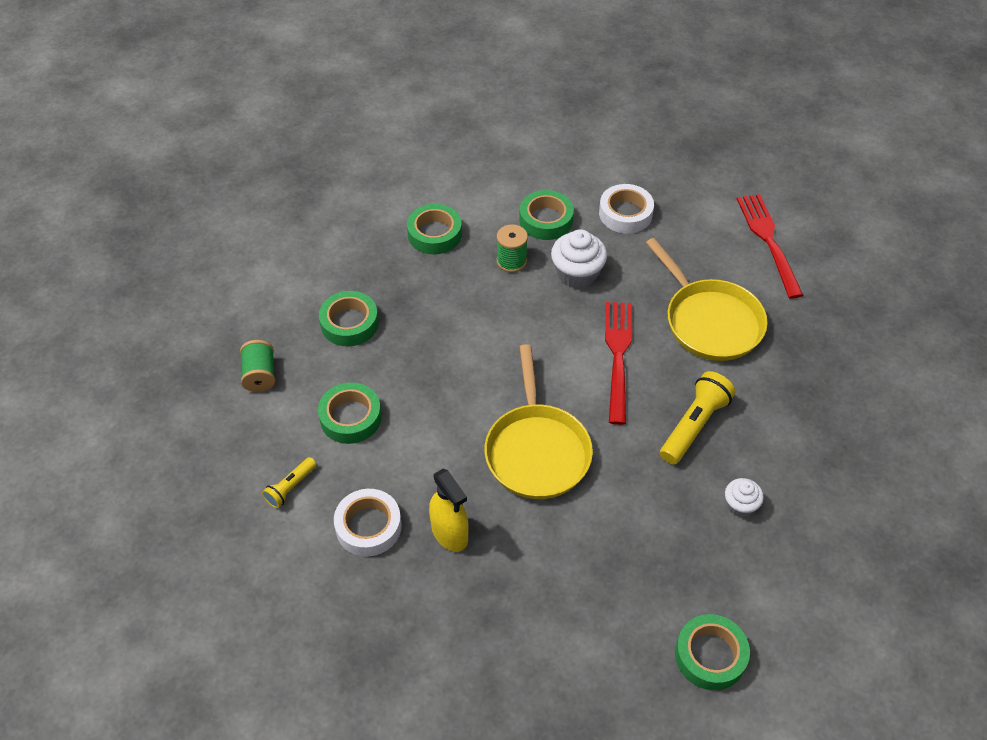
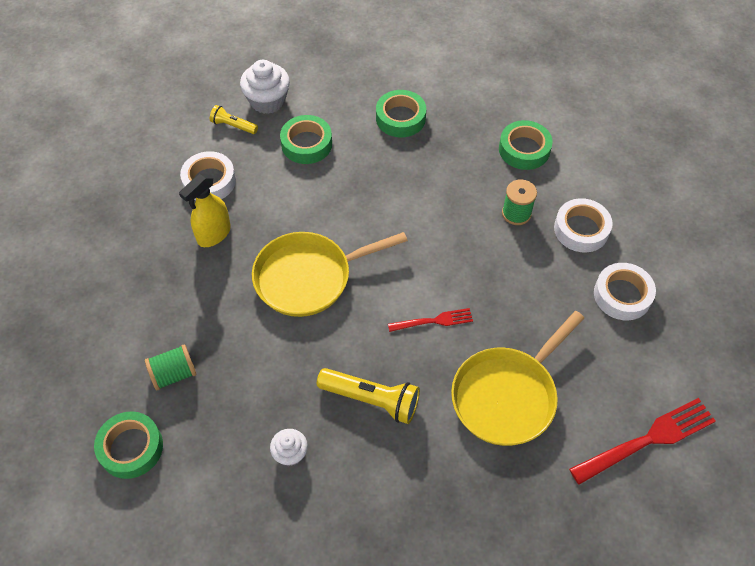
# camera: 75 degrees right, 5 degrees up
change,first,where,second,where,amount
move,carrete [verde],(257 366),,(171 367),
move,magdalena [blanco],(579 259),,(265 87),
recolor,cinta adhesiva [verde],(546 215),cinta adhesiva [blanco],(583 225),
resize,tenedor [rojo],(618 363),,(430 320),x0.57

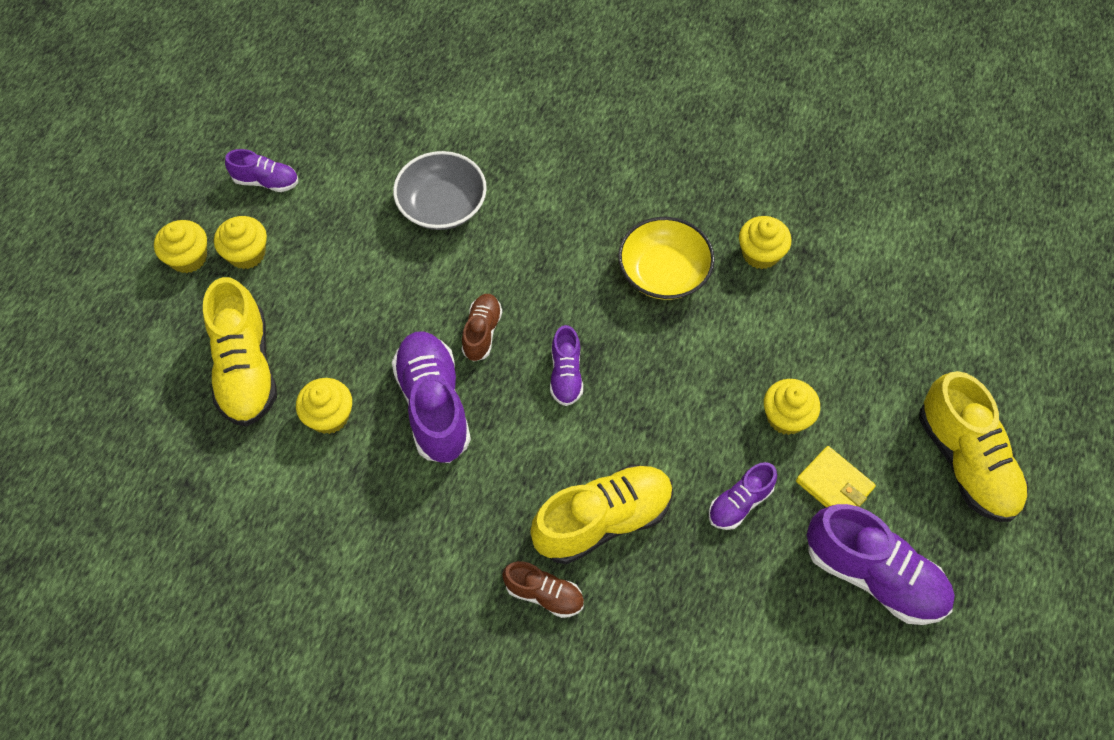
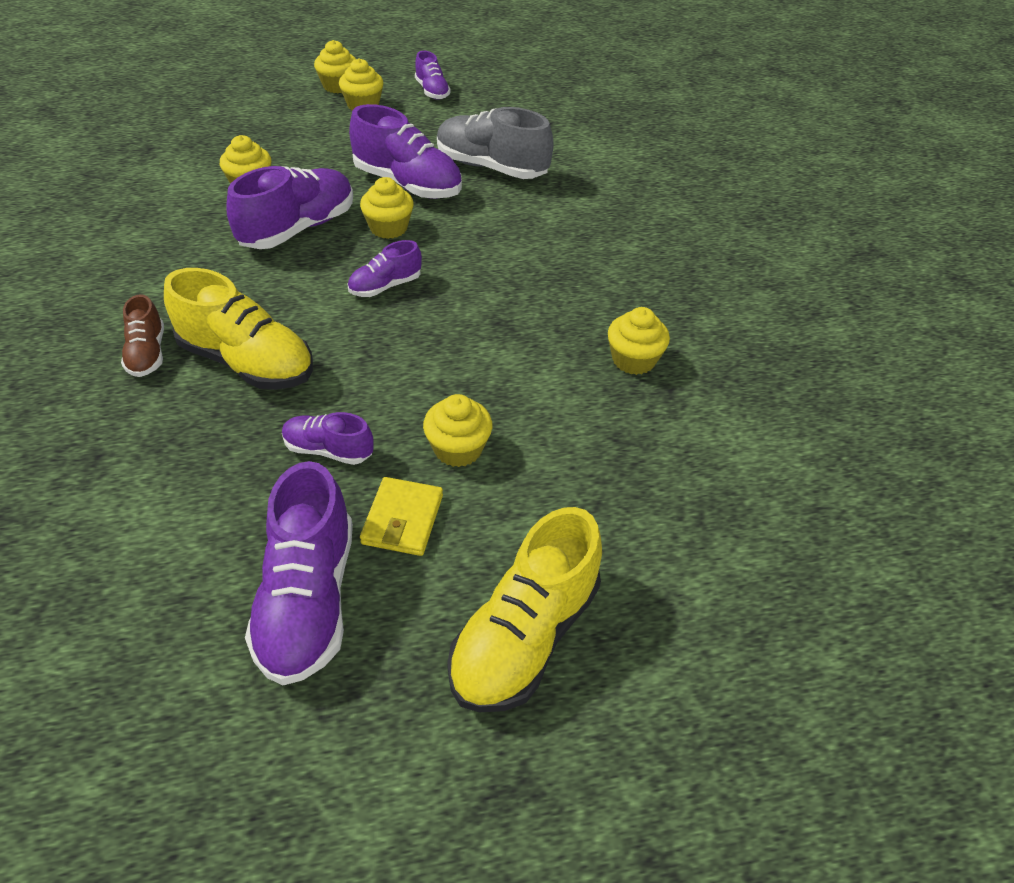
# camera: 55 degrees right, 15 degrees down
change,first,where,second,where,amount
delete,zapato [amarillo],(240 352),,,
delete,cuenco [amarillo],(666 258),,,
insert,,,zapato [morado],(405 151),
replace,cuenco [gris],(440 190),zapato [gris],(495 143),
replace,zapato [marrón],(482 328),magdalena [amarillo],(387 208),

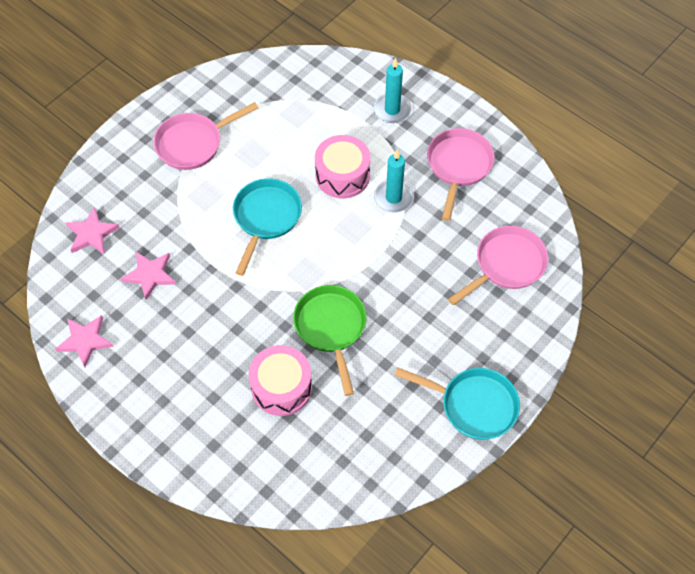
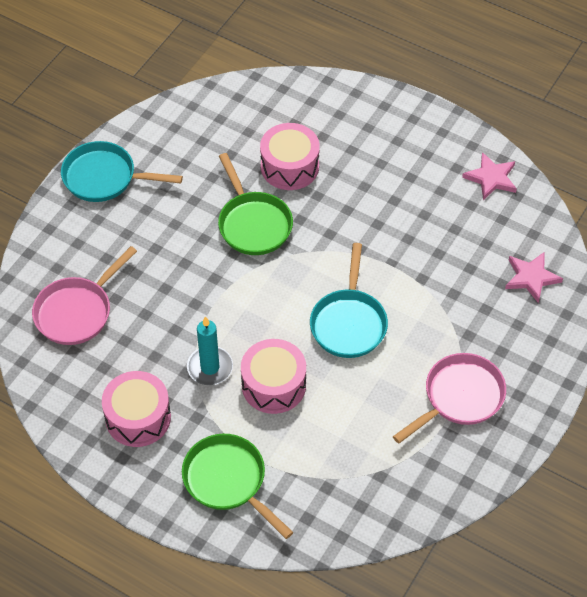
# camera: 170 degrees right, 5 degrees down
change,first,where,second,where,amount
delete,estrella [rosa],(148 276),,,
replace,vela [turquesa],(393 90),sartén [verde],(237 486),
replace,sartén [rosa],(461 174),tambor [rosa],(136 409),

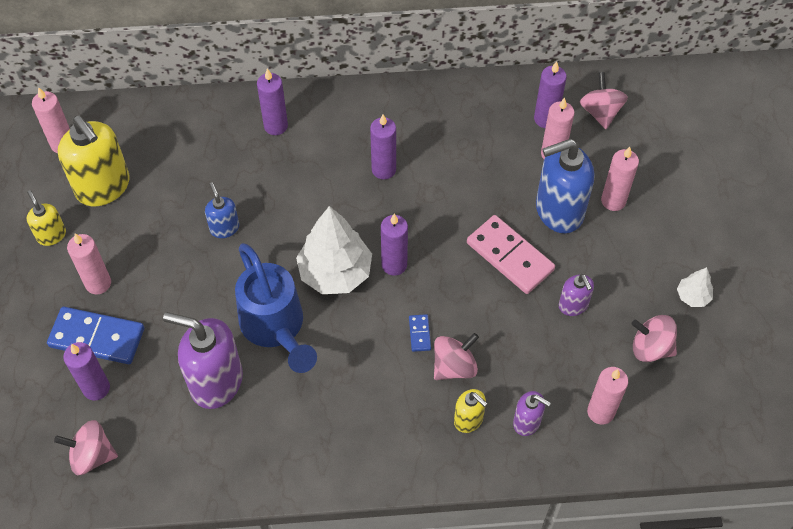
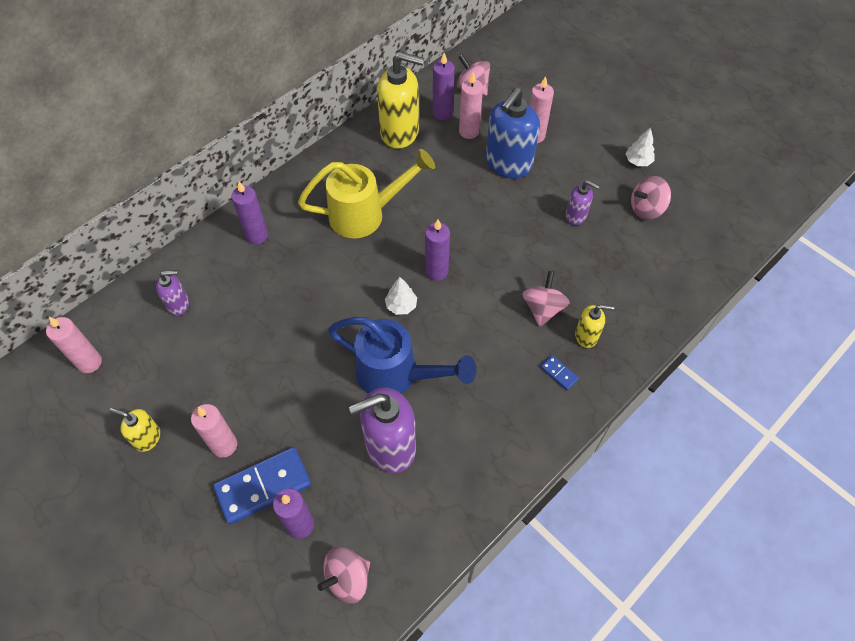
# camera: 40 degrees left, 0 degrees up
change,first,where,second,where,amount
delete,dispensador de jabón [azul],(222 210),,,
delete,ficha de dominó [rosa],(511 254),,,
delete,vela [rosa],(607 396),,,
move,dispensador de jabón [amarillo],(94 161),,(400 100),
move,ficha de dominó [azul],(420 333),,(559 372),
move,dispensador de jabón [morado],(532 413),,(172 293),
replace,vela [morado],(383 146),regadera [amarillo],(366 193),
resize,árbol [blanco],(334 250),,(401 296),x0.48

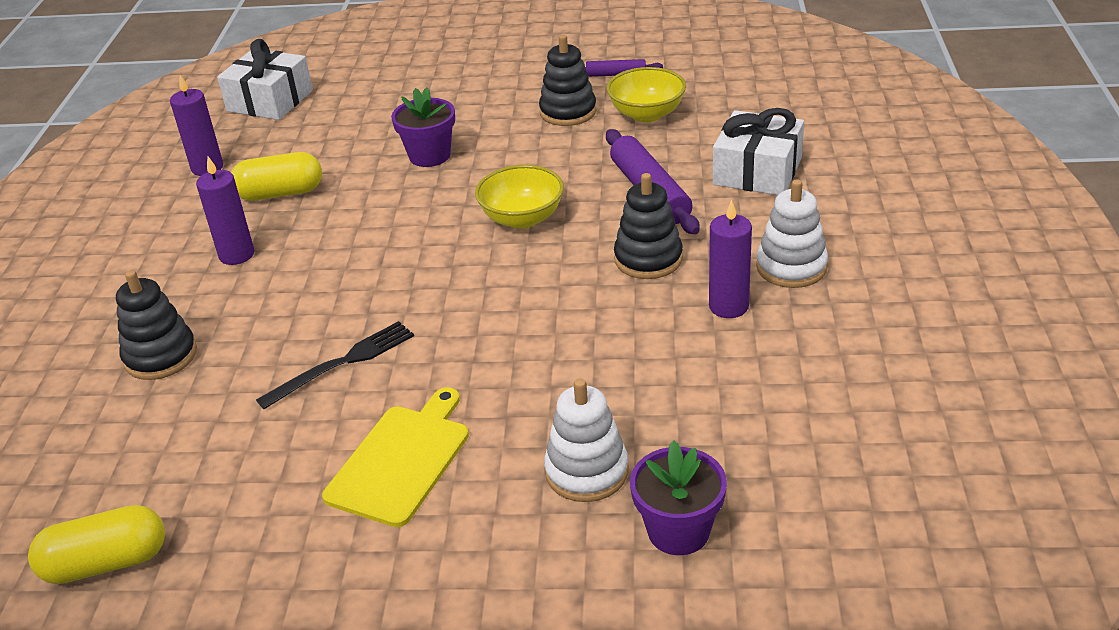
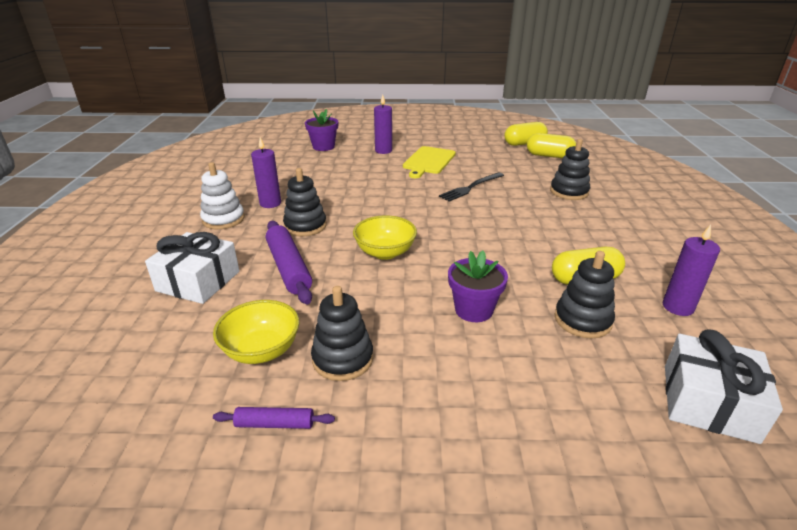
# camera: 175 degrees right, 5 degrees down
change,first,where,second,where,amount
delete,juguete apilable [blanco],(586 440),,,
insert,,,cápsula [amarillo],(551 145),
insert,,,juguete apilable [negro],(584 295),
move,vela [morado],(225 210),,(383 124),

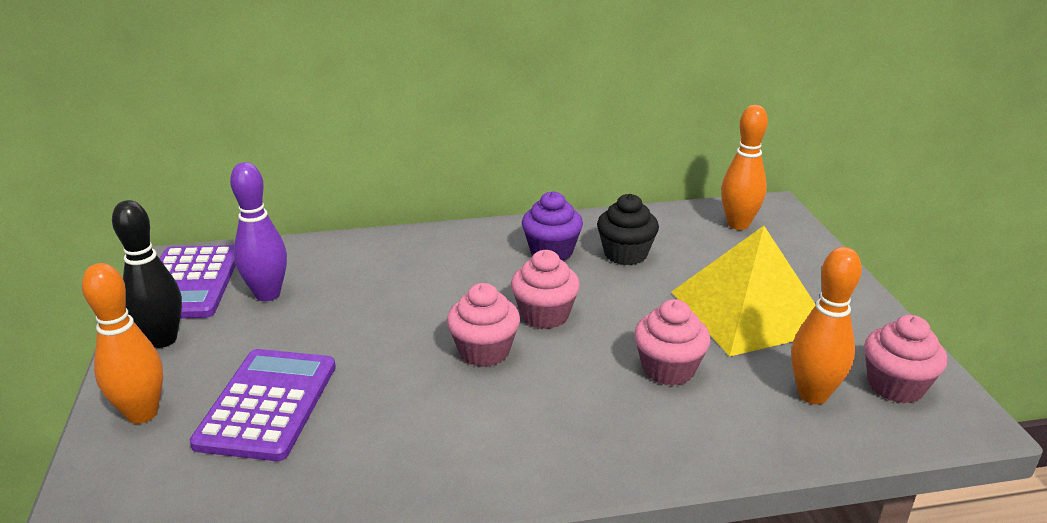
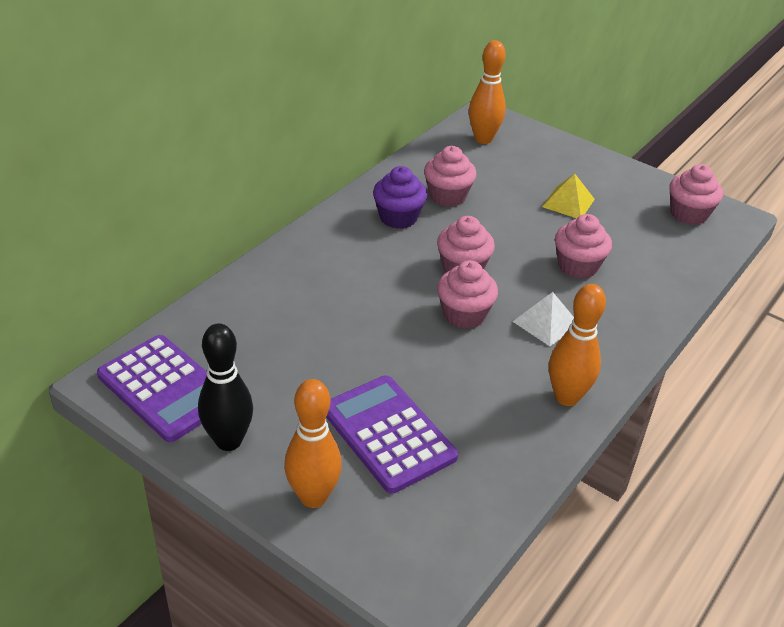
# camera: 45 degrees left, 10 degrees up
change,first,where,second,where,amount
delete,bolo [morado],(258 231),,,
insert,,,pirámide [blanco],(543 319),
move,bolo [naranja],(826 325),,(577 345),
recolor,magdalena [negro],(628 229),magdalena [rosa],(450 176),
resize,pirámide [amarillo],(744 291),,(568 195),x0.47

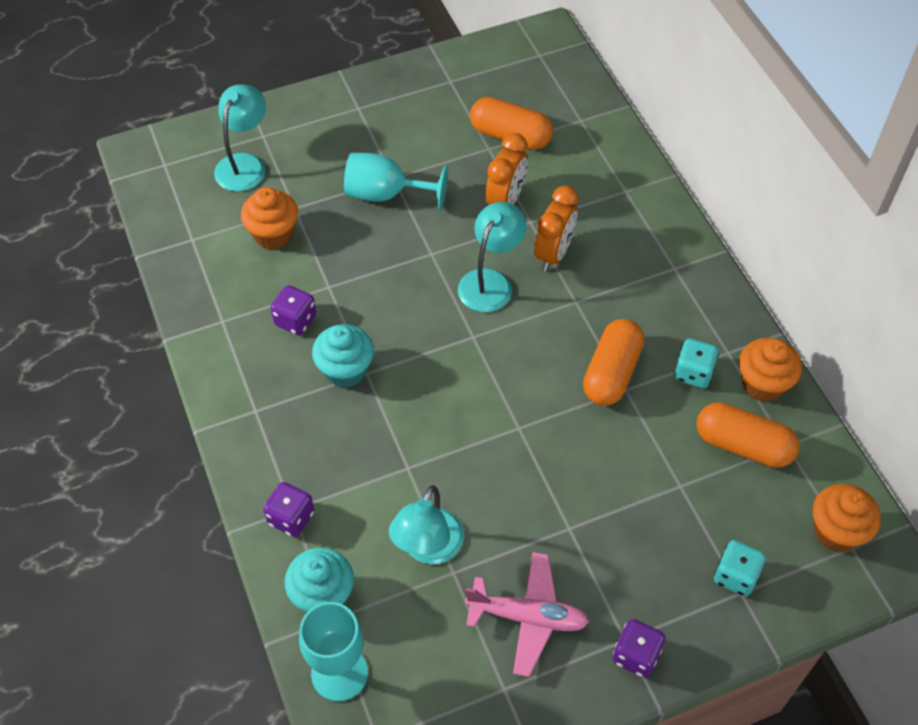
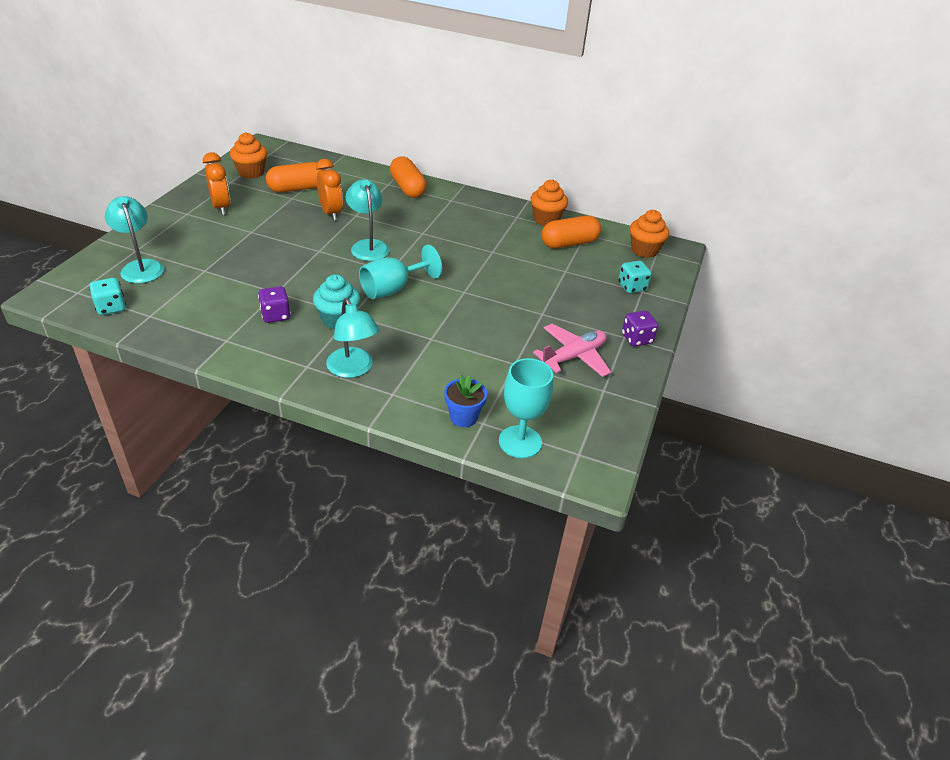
# camera: 50 degrees left, 15 degrees down
change,first,where,second,where,amount
delete,dado [morado],(288 509),,,
move,magdalena [naranja],(269 218),,(248 155),
move,copa [turquesa],(396 182),,(400 272),
move,lámpara [turquesa],(426 524),,(352 338),
move,despertador [naranja],(556 228),,(216 183),
move,cápsula [naranja],(613 362),,(408 177),
move,dado [turquesa],(696 363),,(107 296),
replace,magdalena [turquesa],(319 580),maceta [azul],(465 401),

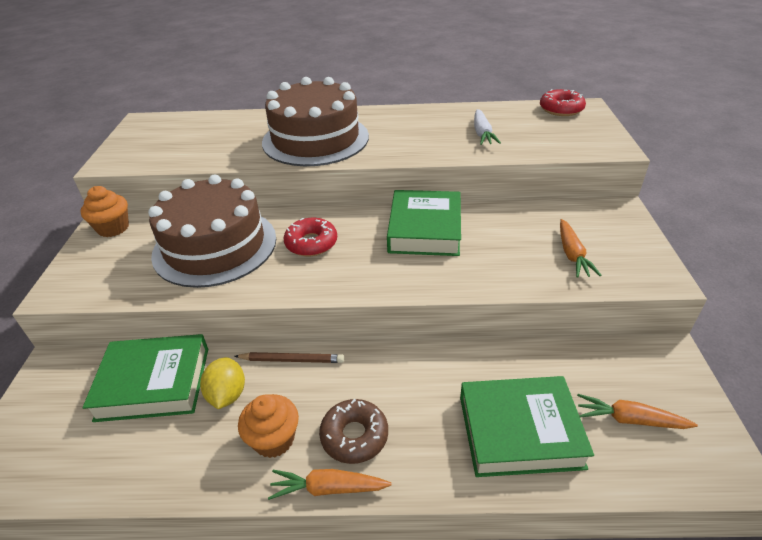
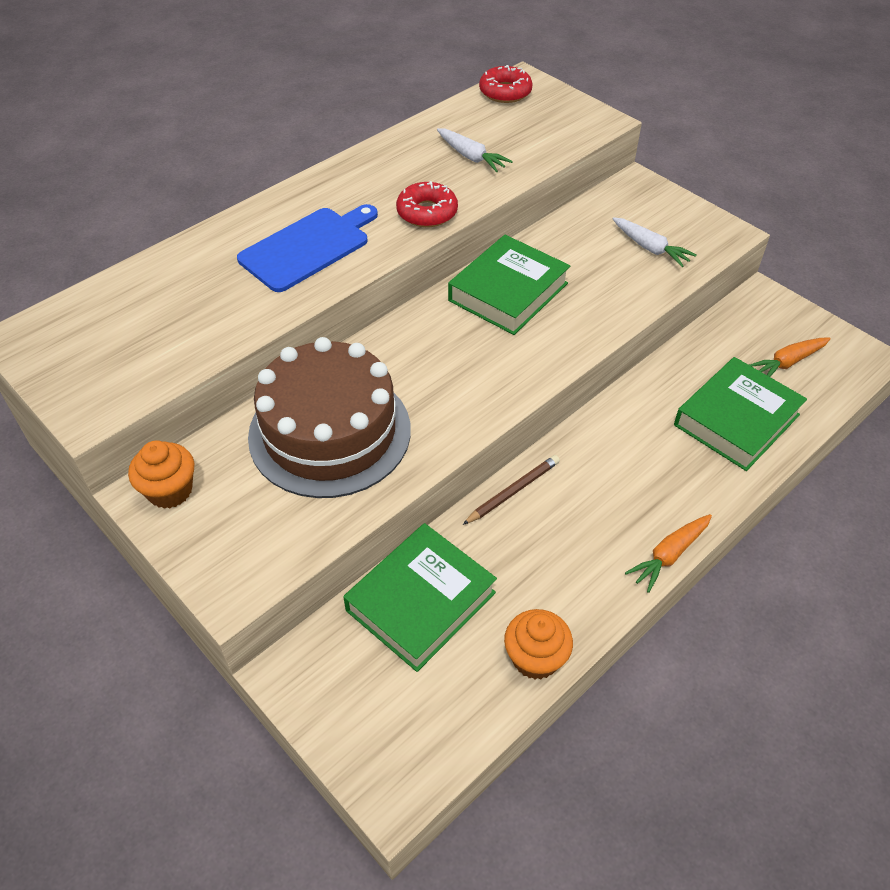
# camera: 45 degrees left, 10 degrees up
change,first,where,second,where,amount
delete,limón [amarillo],(222 383),,,
delete,rosquilla [marrón],(353 431),,,
move,magdalena [naranja],(268 426),,(538 644),
move,rosquilla [rojo],(310 237),,(427 204),
replace,tarta [marrón],(315 121),tabla de cortar [azul],(307 248),
recolor,zanahoria [naranja],(581 248),zanahoria [blanco],(654 242),
rotate,libro [verde],(424 223),,(509 285),75 degrees clockwise

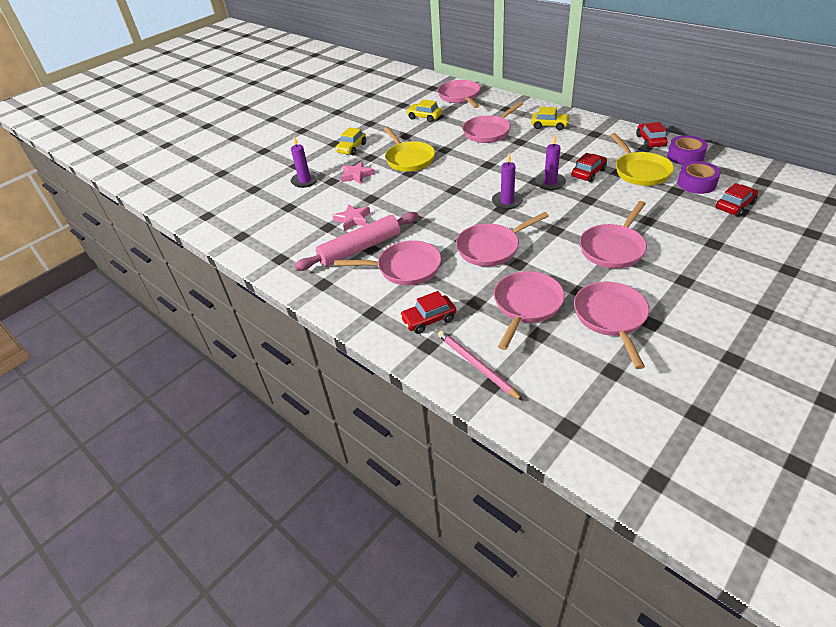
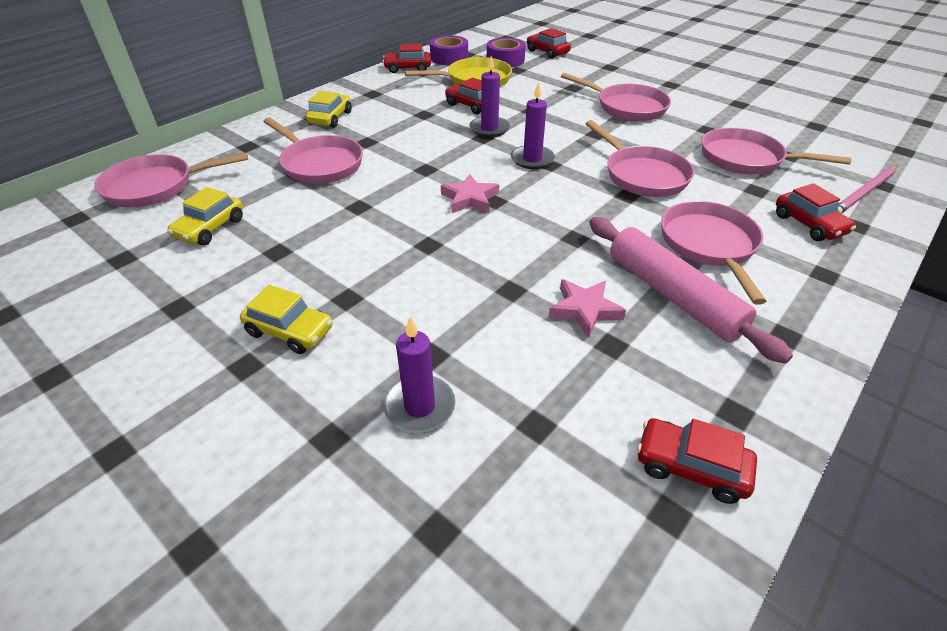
# camera: 95 degrees left, 0 degrees up
change,first,where,second,where,amount
delete,sartén [amarillo],(409 149),,,
delete,sartén [rosa],(611 325),,,
insert,,,coche [rojo],(697 461),
move,estrella [rosa],(358 172),,(470 193),

